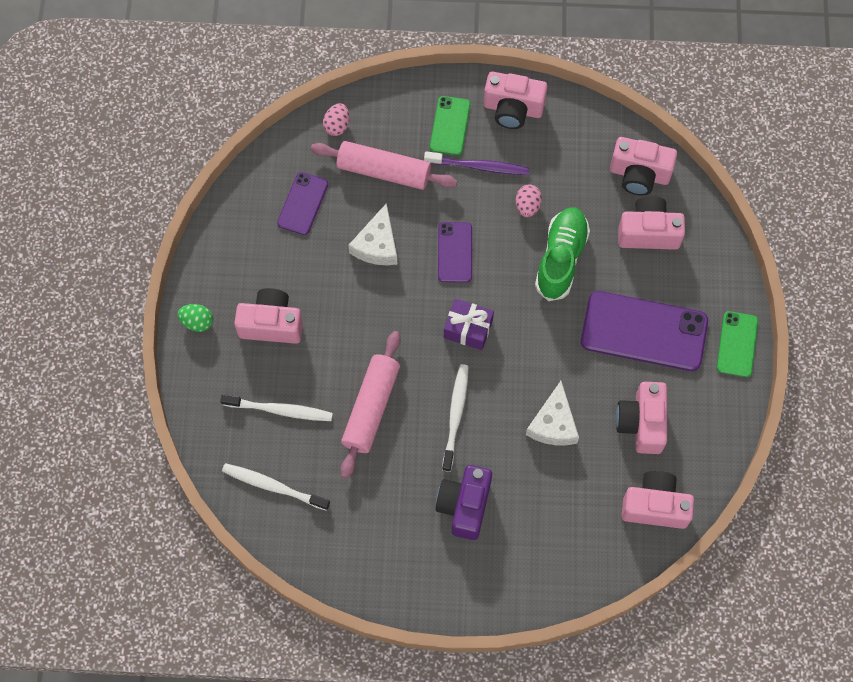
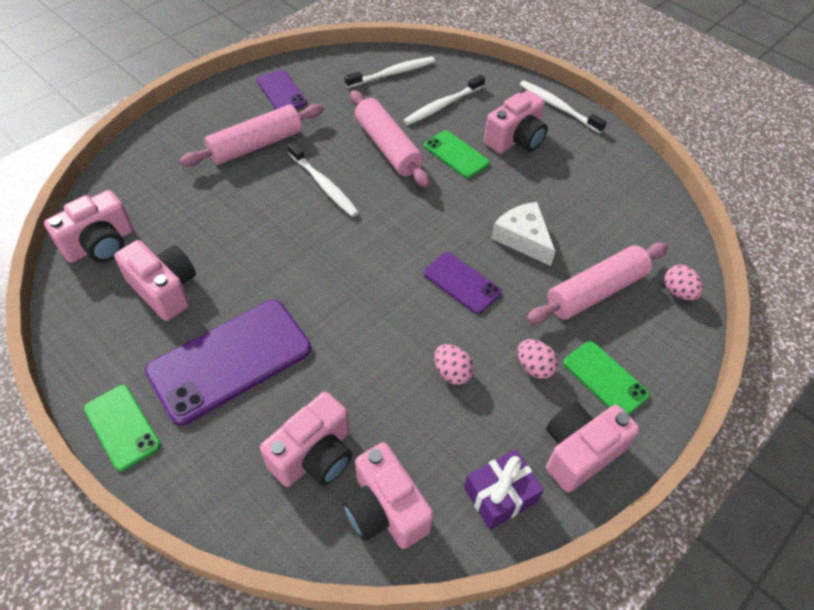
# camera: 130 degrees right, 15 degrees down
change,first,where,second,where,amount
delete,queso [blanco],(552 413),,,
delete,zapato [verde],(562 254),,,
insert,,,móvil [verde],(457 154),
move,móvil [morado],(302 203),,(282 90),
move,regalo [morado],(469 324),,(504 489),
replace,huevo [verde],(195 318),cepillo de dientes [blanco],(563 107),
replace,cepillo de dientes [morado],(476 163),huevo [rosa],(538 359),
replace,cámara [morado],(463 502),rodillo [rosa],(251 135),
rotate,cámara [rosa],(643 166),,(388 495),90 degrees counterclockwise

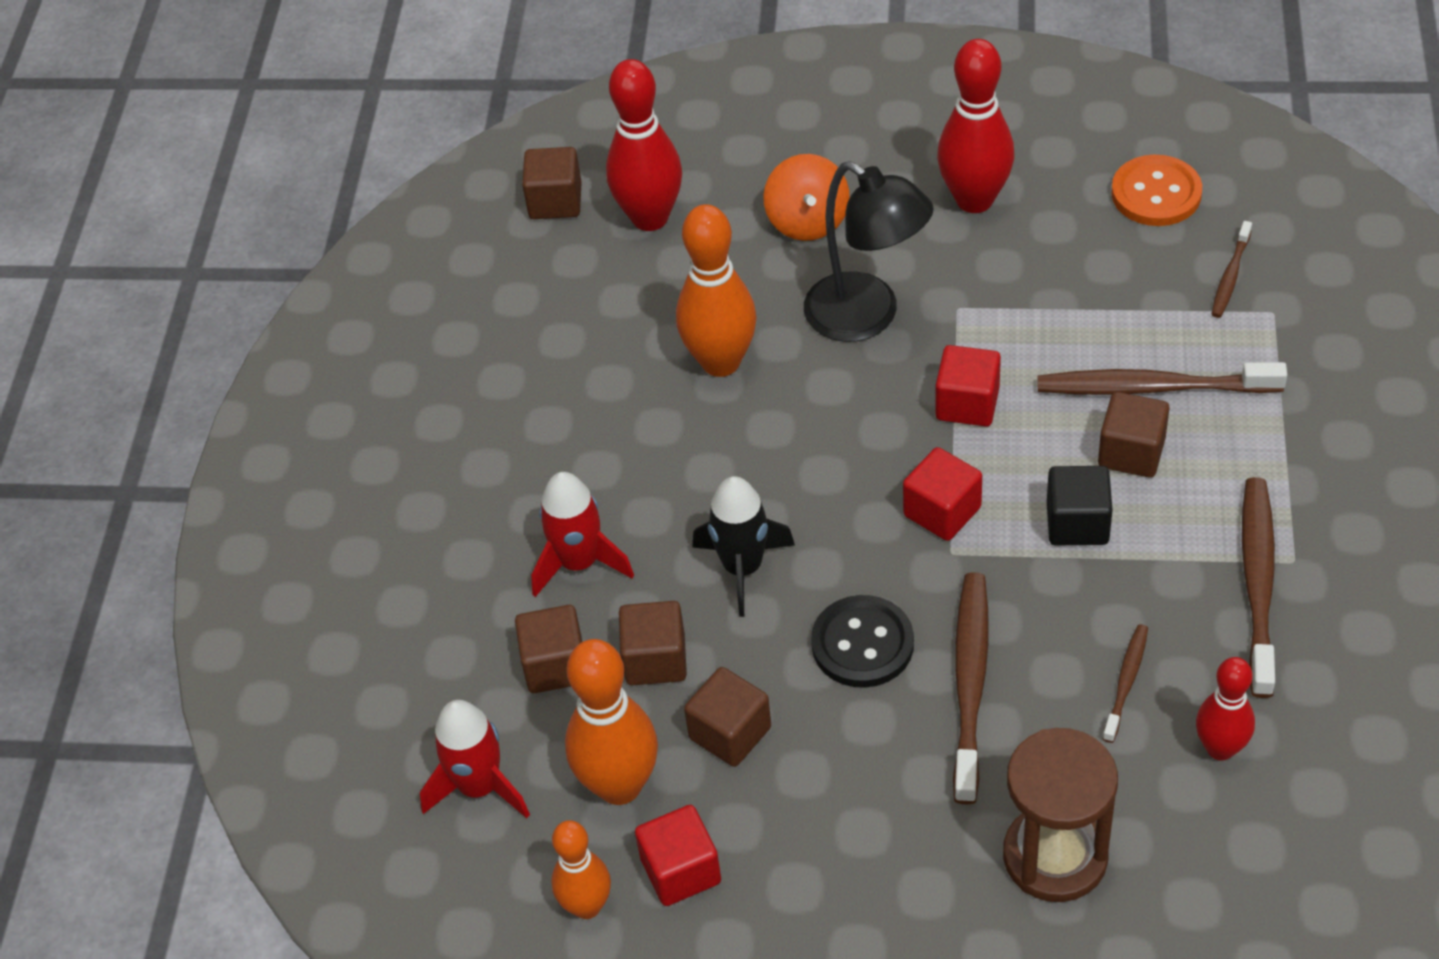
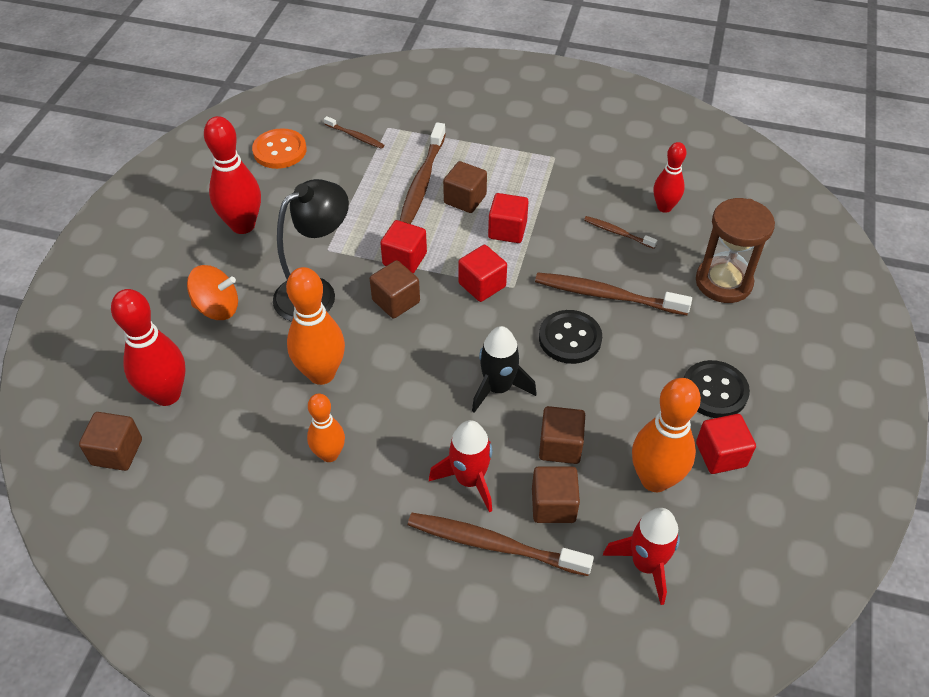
# camera: 85 degrees left, 0 degrees up
change,first,where,second,where,amount
insert,,,botón [negro],(717 389),
move,bolo [naranja],(581 869),,(326 428),
move,cubo [marrón],(727 717),,(395 289),
move,cepillo de dientes [marrón],(1258 587),,(501 544),
recolor,cubo [negro],(1080 505),cubo [rojo],(508 218),

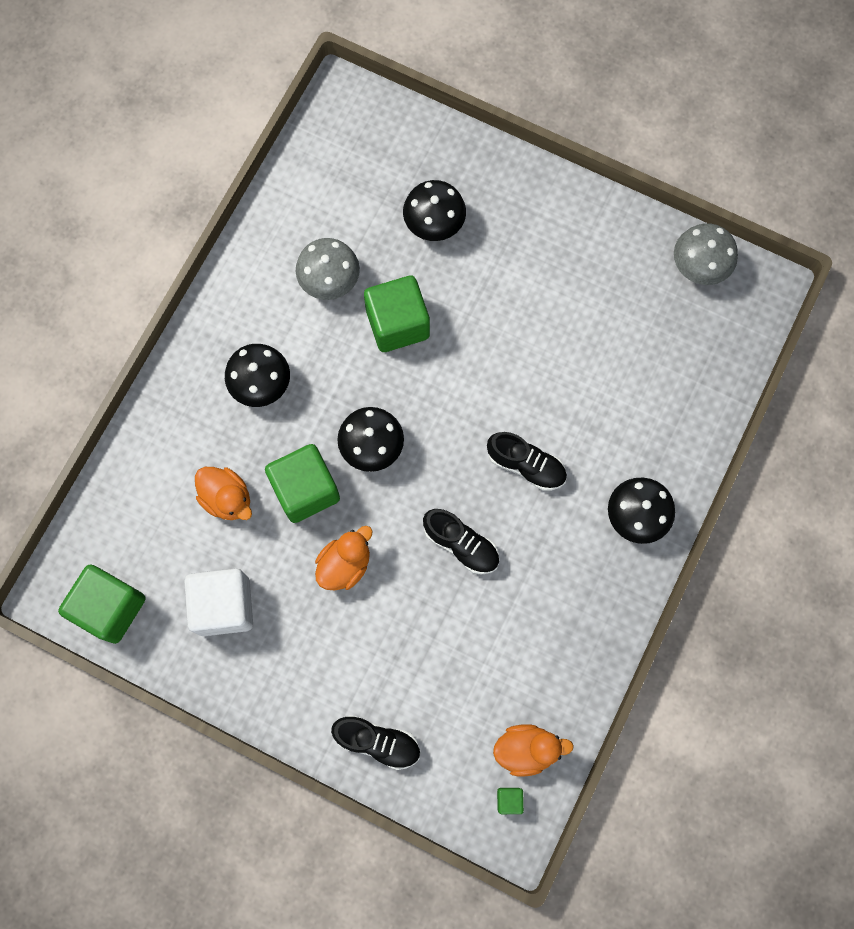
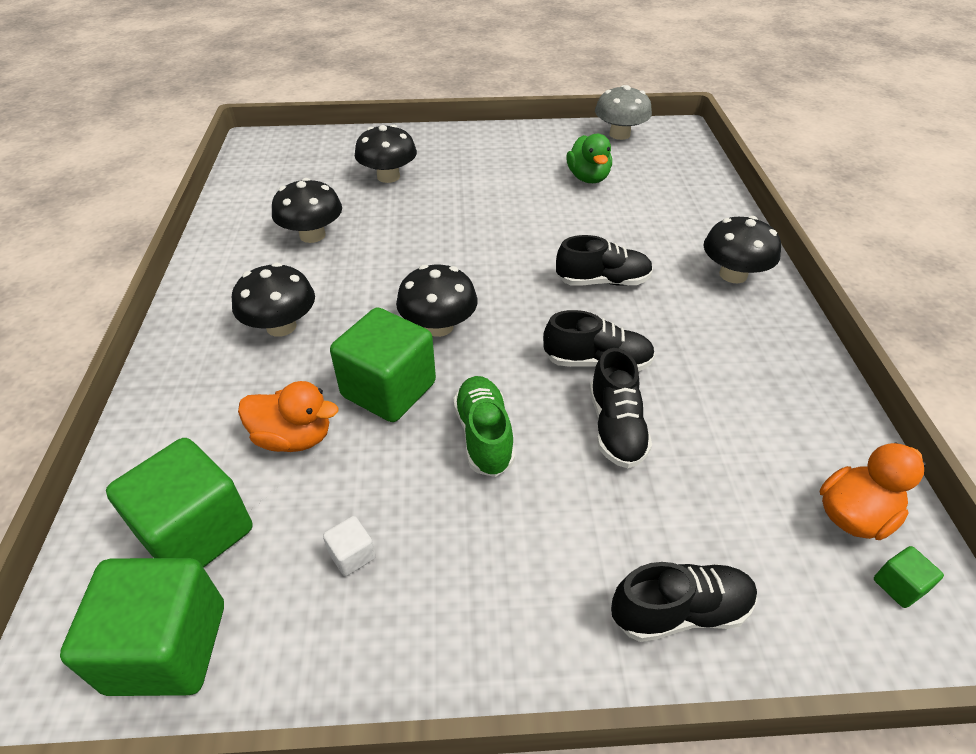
# camera: 30 degrees left, 30 degrees down
change,first,where,second,where,amount
insert,,,pato [verde],(589 158),
insert,,,zapato [negro],(621 408),
move,cubo [verde],(397 313),,(179 503),
replace,pato [naranja],(343 558),zapato [verde],(484 426),
recolor,seta [gris],(328 269),seta [negro],(307 210),
resize,cubo [blanco],(219 602),,(349 546),x0.42

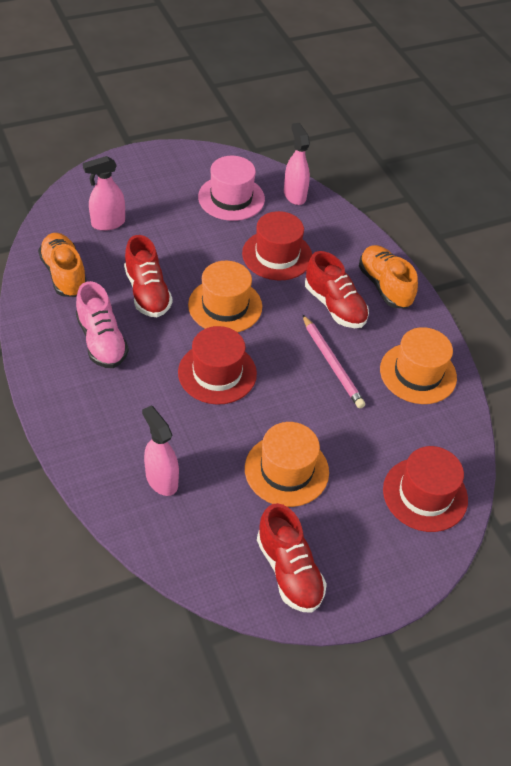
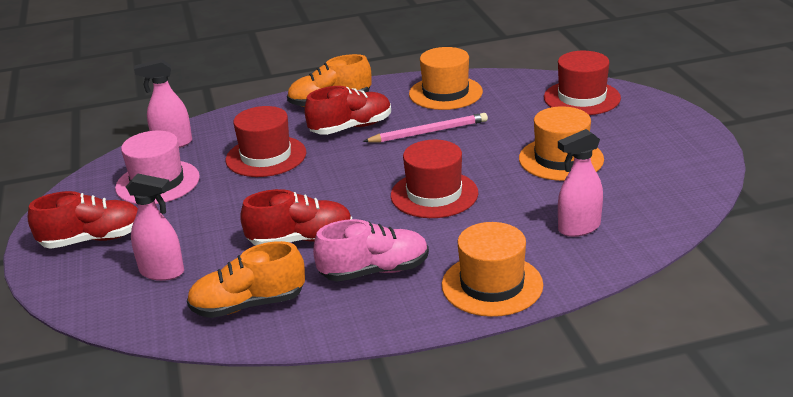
# camera: 75 degrees left, 20 degrees down
change,first,where,second,where,amount
move,sombrero [naranja],(225 296),,(492 269),
move,zapato [rojo],(292 557),,(83 220),
rotate,pulverizador [rosa],(104 193),,(155 227),60 degrees counterclockwise

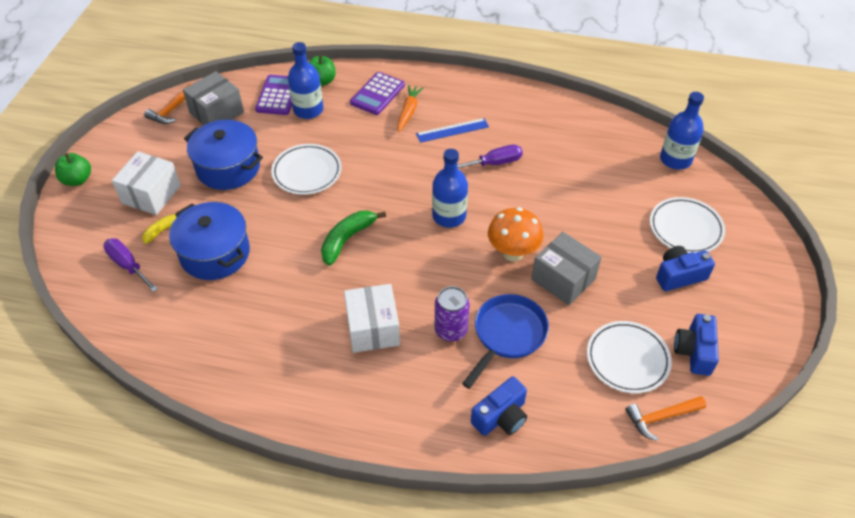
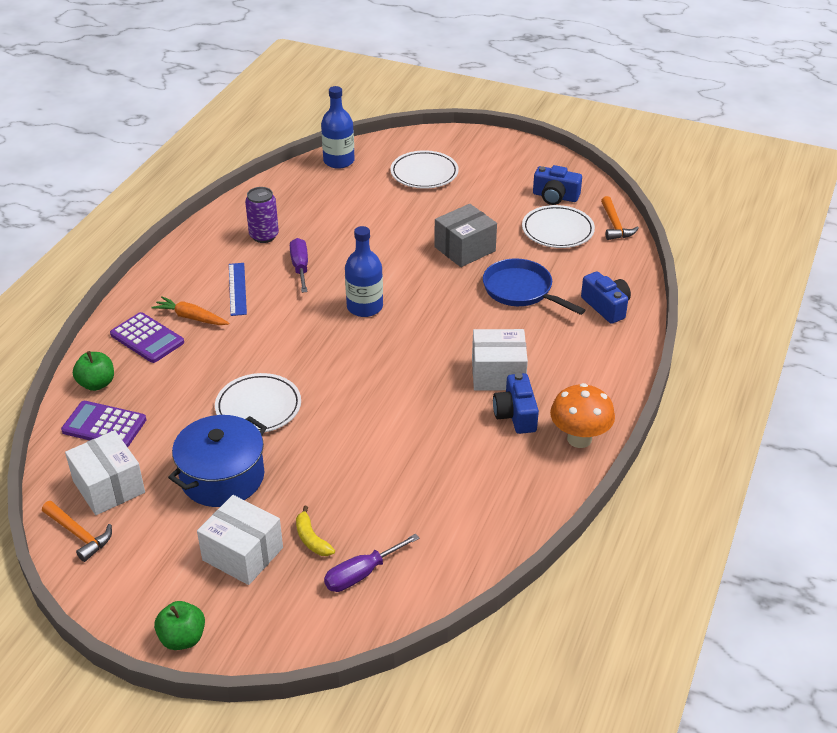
# camera: 80 degrees left, 10 degrees down
change,first,where,second,where,amount
delete,olla [azul],(209 241),,,
delete,botella [azul],(305 80),,,
delete,plátano [verde],(353 238),,,
move,lata [morado],(452 314),,(262 215),
move,seta [naranja],(515 234),,(582 415),
move,cámara [azul],(685 268),,(516 403),
recolor,caja [gris],(213 98),caja [blanco],(105 472),

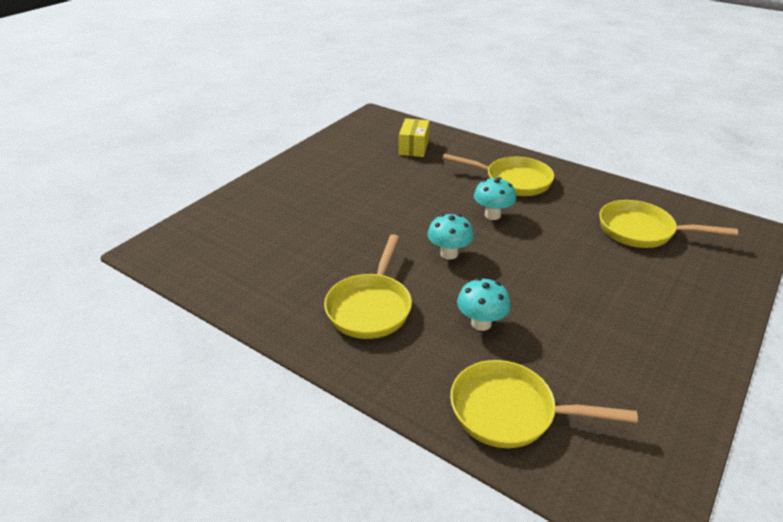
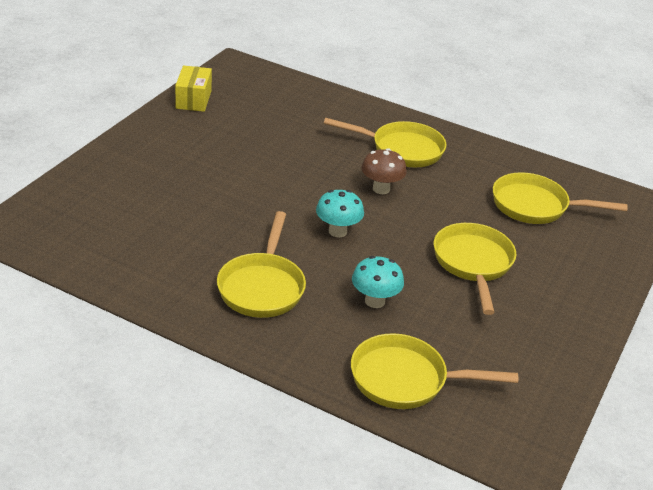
# camera: 10 degrees left, 0 degrees up
change,first,where,second,where,amount
insert,,,sartén [amarillo],(475 269),
move,caja [amarillo],(414 137),,(193 89),
recolor,seta [turquesa],(495 198),seta [marrón],(384 171),

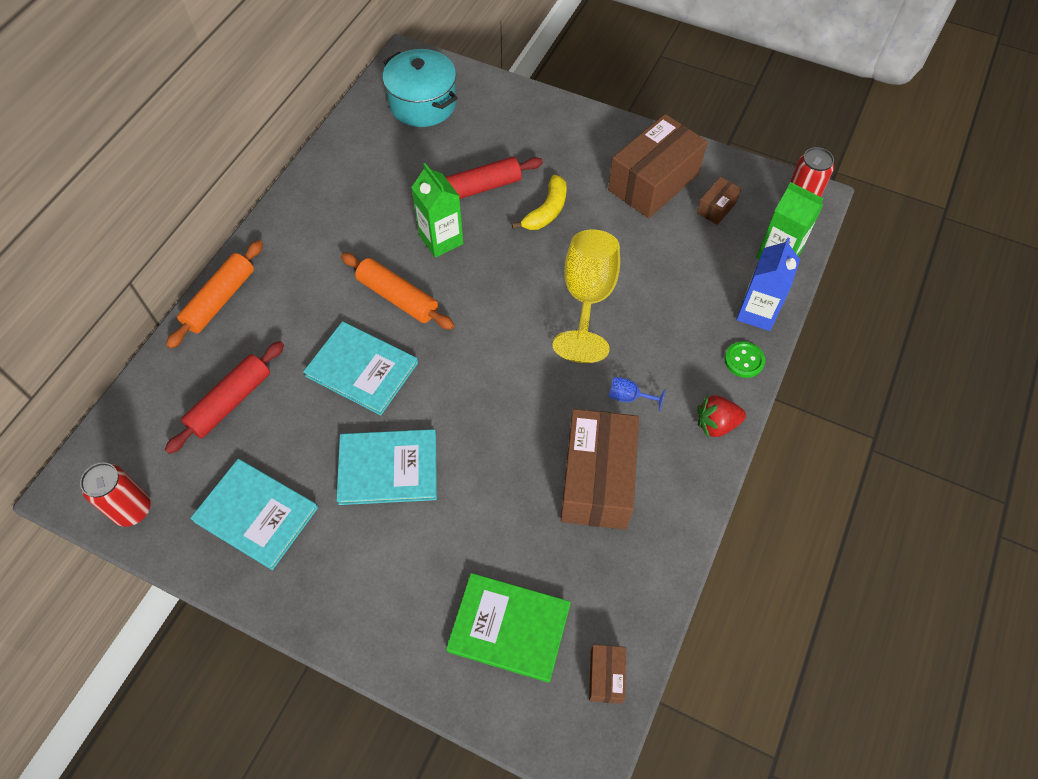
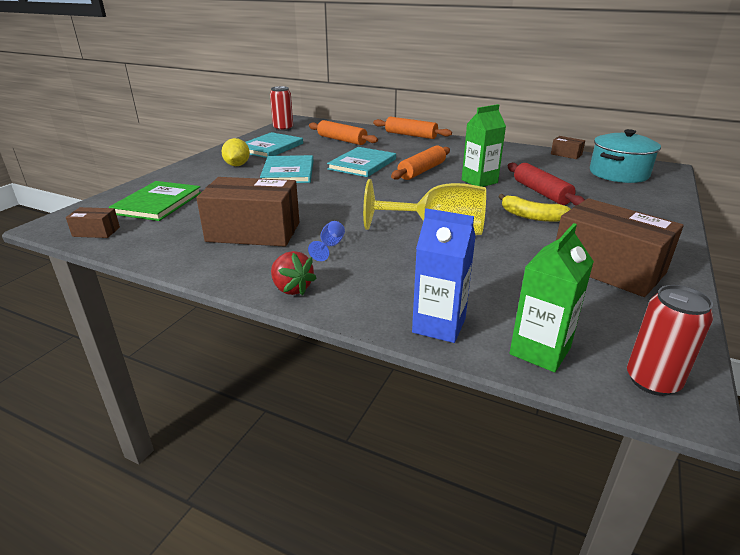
# camera: 90 degrees right, 30 degrees down
change,first,where,second,where,amount
delete,botón [verde],(744 359),,,
insert,,,limón [amarillo],(236 152),
move,caja [marrón],(719 201),,(568 147),
recolor,rodillo [rojo],(224 397),rodillo [naranja],(343 132),
rotate,fresa [rojo],(721 416),,(294 273),150 degrees clockwise

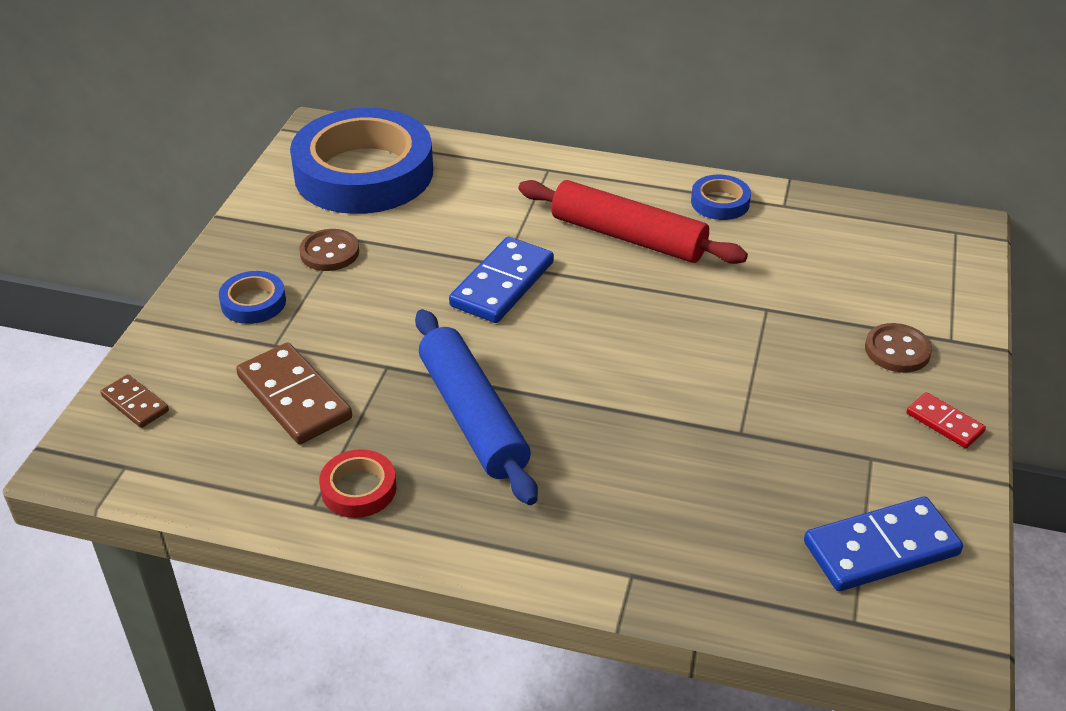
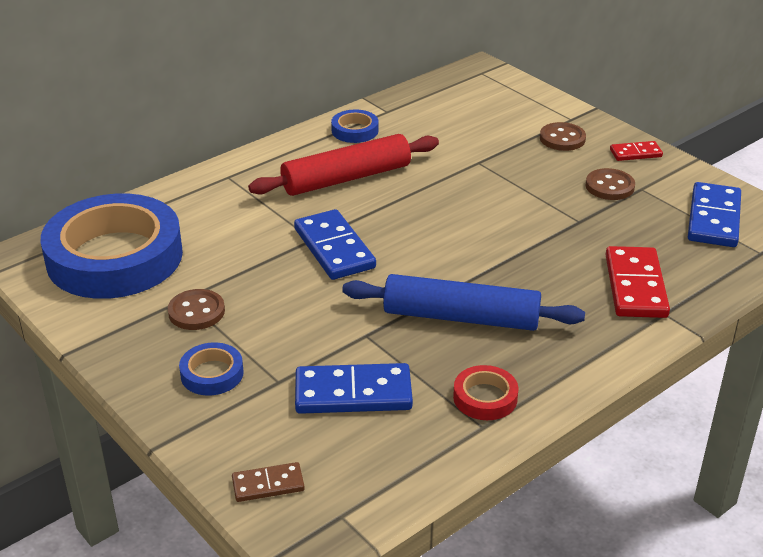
# camera: 55 degrees left, 5 degrees down
change,first,where,second,where,amount
insert,,,botón [marrón],(610 184),
insert,,,ficha de dominó [rojo],(637 282),
recolor,ficha de dominó [marrón],(294 393),ficha de dominó [azul],(354 388),

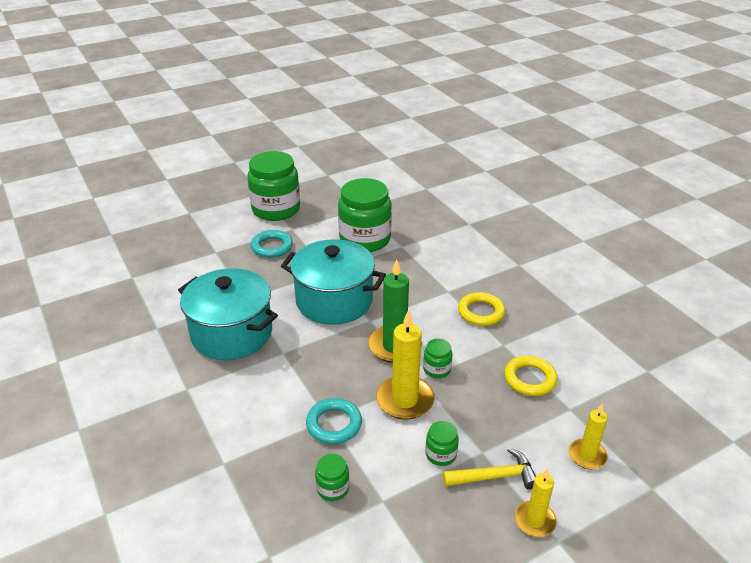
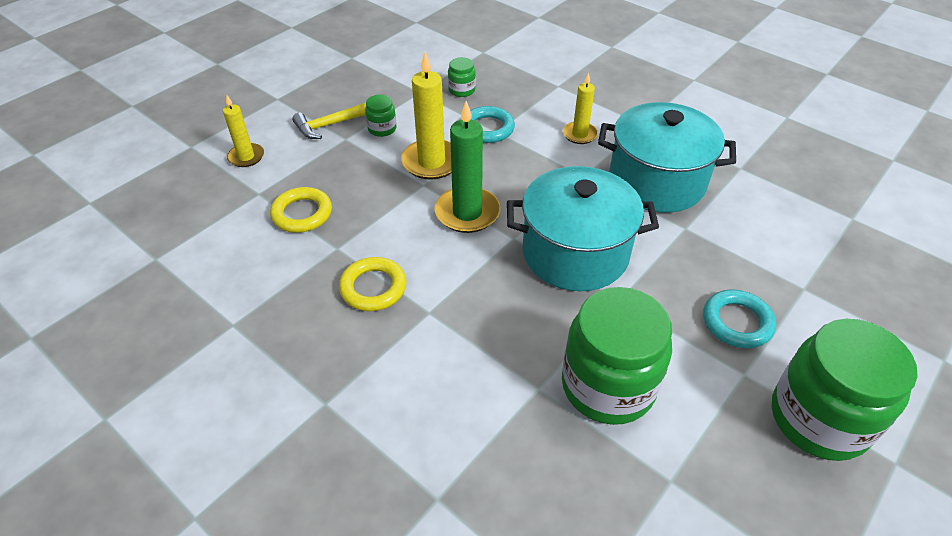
# camera: 160 degrees right, 10 degrees up
change,first,where,second,where,amount
delete,tarro [verde],(437 358),,,
move,vela [amarillo],(536 503),,(580 108),

